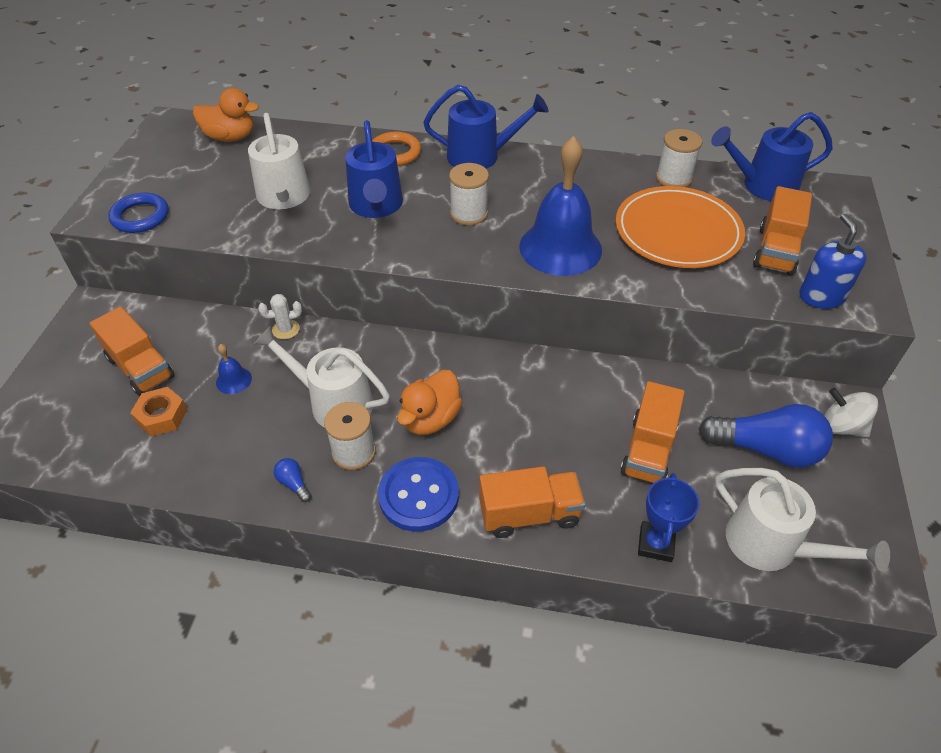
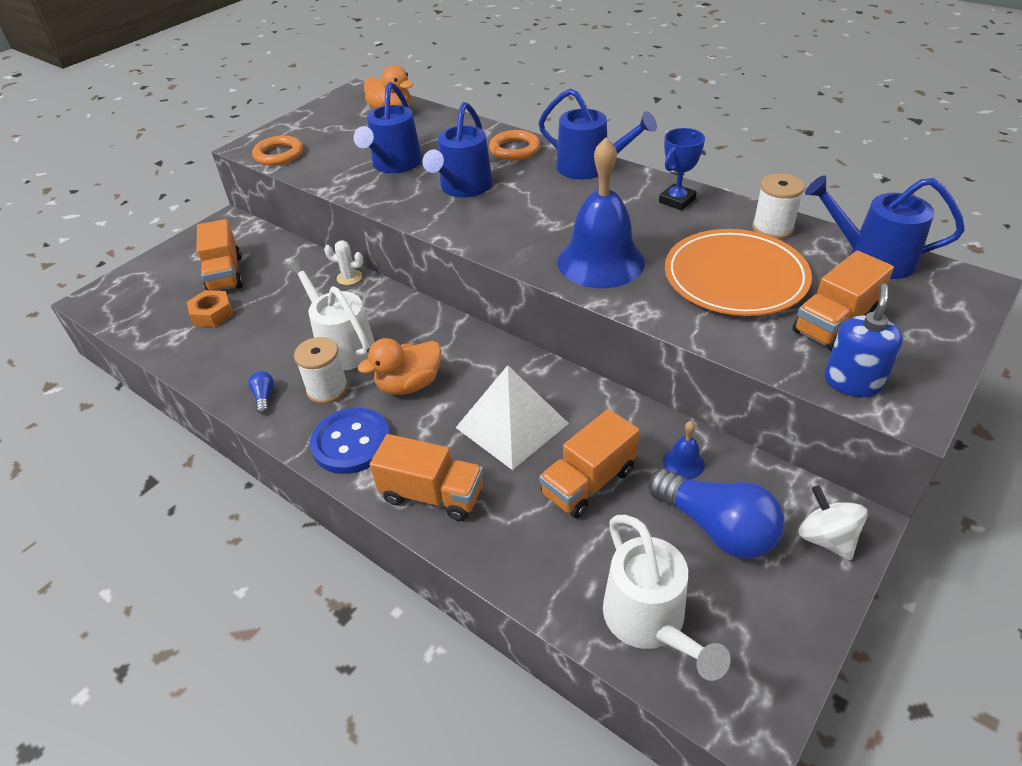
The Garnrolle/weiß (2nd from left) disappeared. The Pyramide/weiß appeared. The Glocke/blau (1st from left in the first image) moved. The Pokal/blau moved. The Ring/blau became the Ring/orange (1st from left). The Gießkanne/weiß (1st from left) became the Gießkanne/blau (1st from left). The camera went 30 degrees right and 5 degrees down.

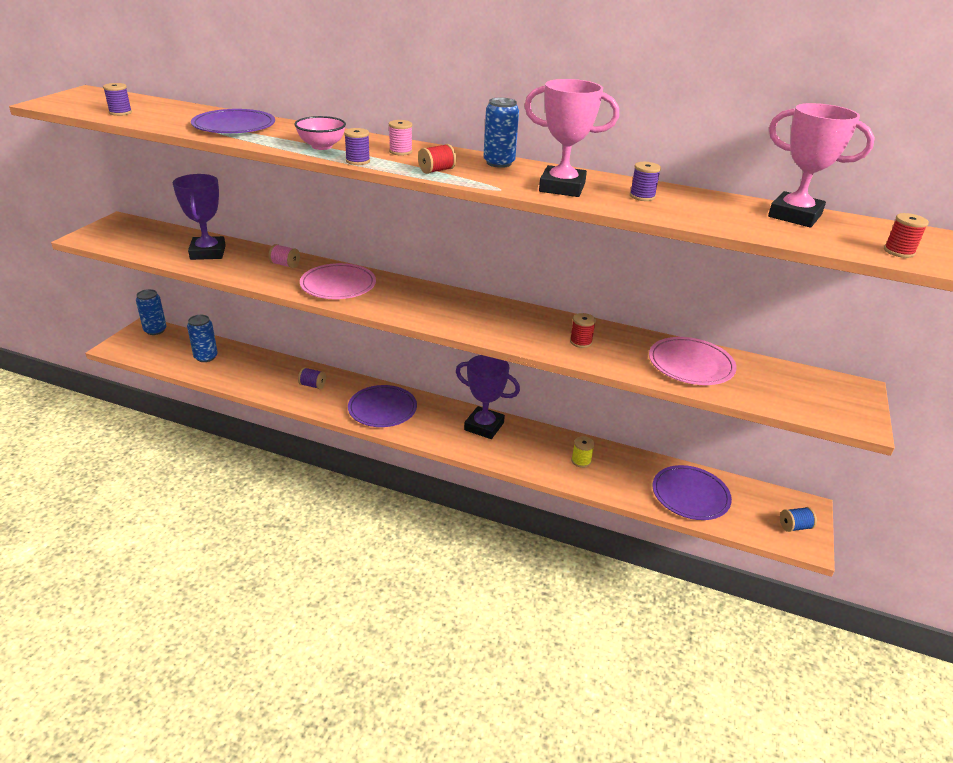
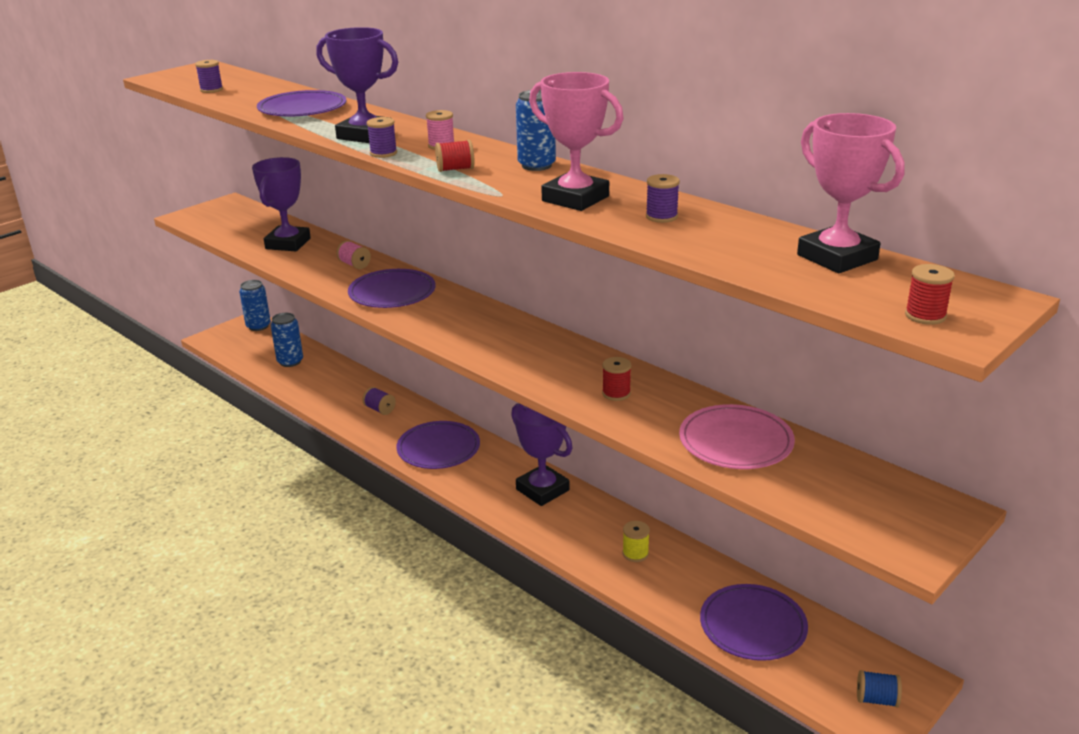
The Schüssel/rosa was replaced by the Pokal/lila (2nd from left). The Teller/rosa (1st from left) became the Teller/lila (2nd from left). The camera went 25 degrees right and 5 degrees down.

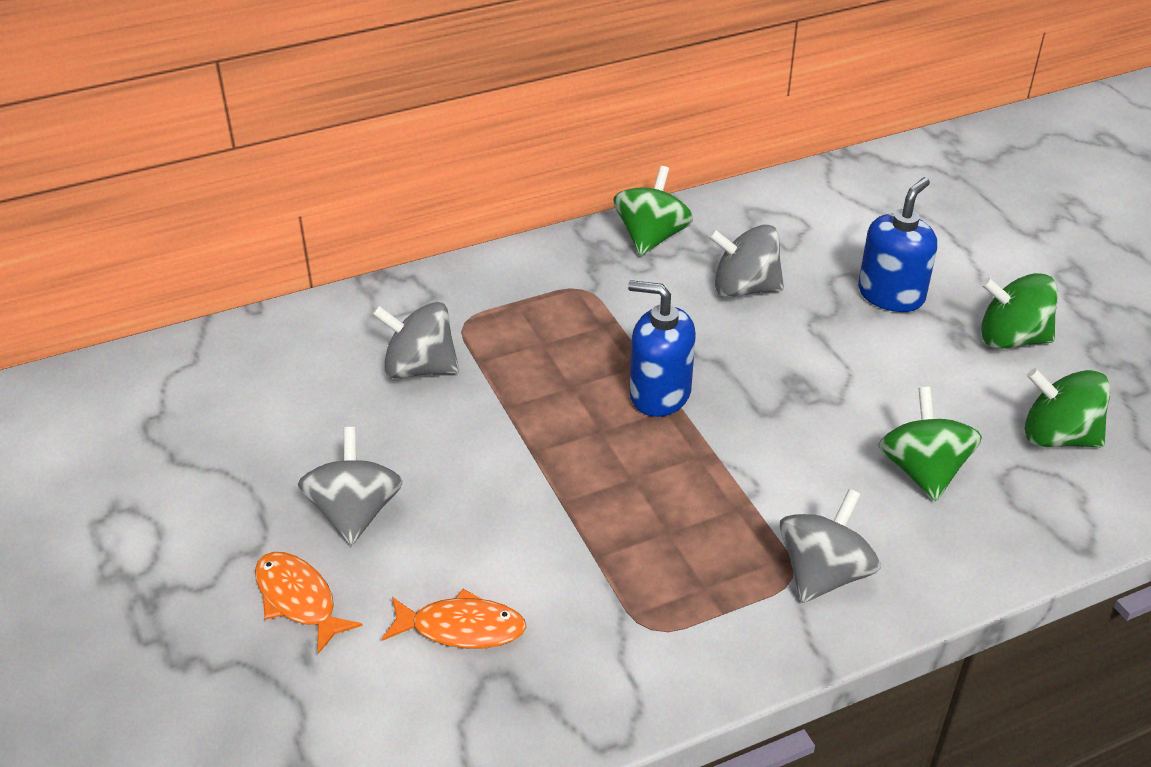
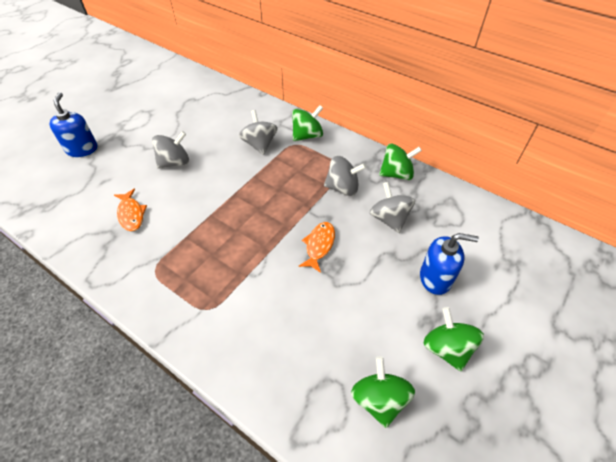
The Fisch/orange (1st from left in the first image) moved. The Seifenspender/blau (1st from left) moved. The Kreisel/grau (4th from left in the first image) moved. The Kreisel/grün (2nd from left in the first image) moved. The camera went 60 degrees right and 10 degrees up.

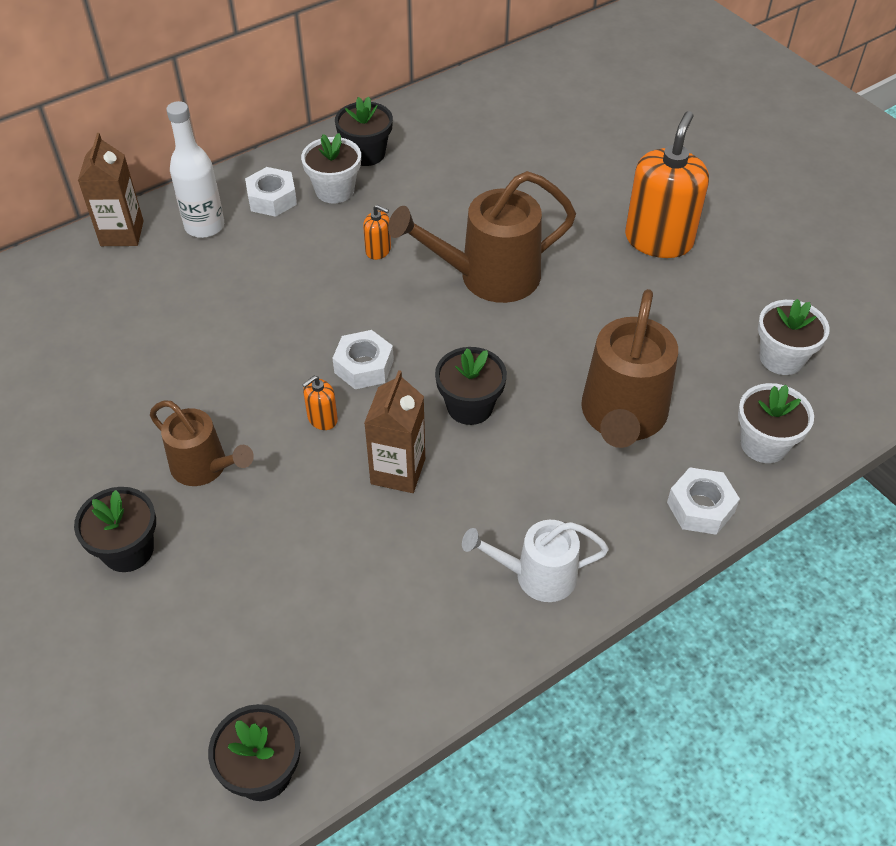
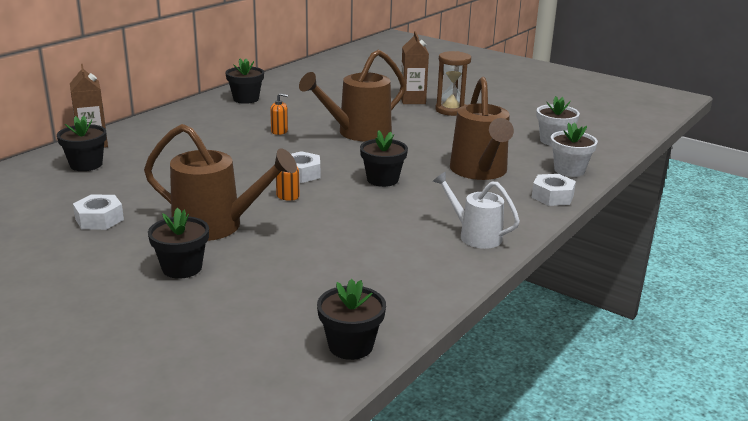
The Flasche/weiß disappeared. The Blumentopf/weiß (1st from left) disappeared. The Blumentopf/schwarz (1st from left) appeared. The Sechskantmutter/weiß (1st from left) moved. The Getränkekarton/braun (2nd from left) moved. The Seifenspender/orange (3rd from left) was replaced by the Sanduhr/braun. The Gießkanne/weiß turned 60 degrees clockwise. The Gießkanne/braun (1st from left) changed to 1.62 times the size. The camera went 20 degrees left and 25 degrees down.

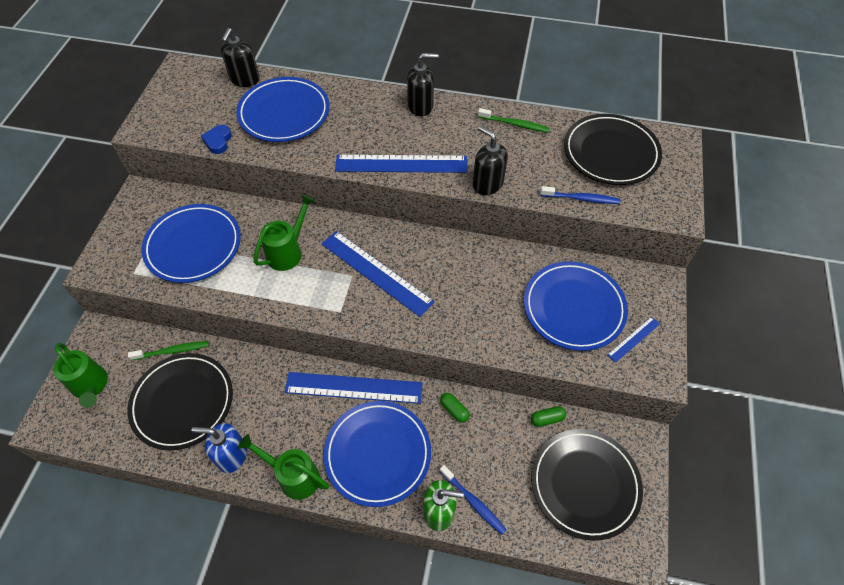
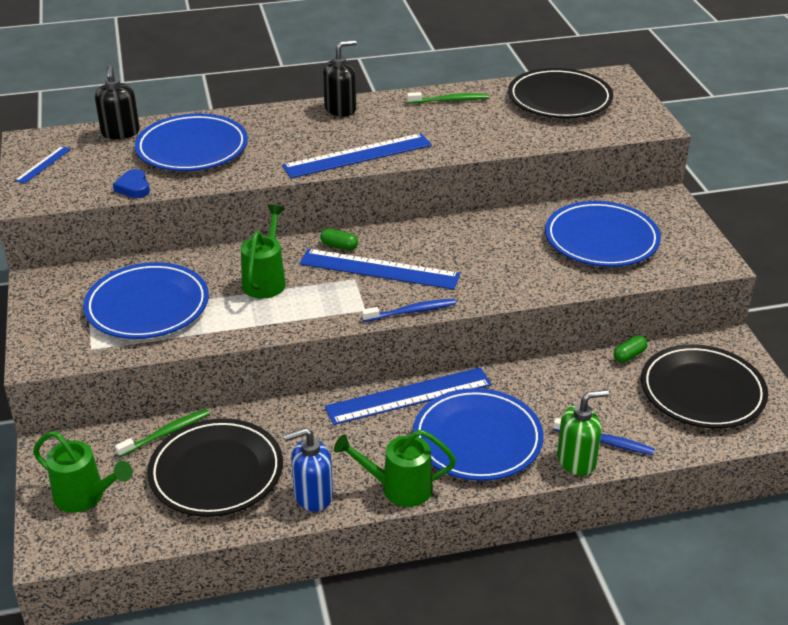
The Seifenspender/schwarz (3rd from left) disappeared. The Kapsel/grün (1st from left) moved. The Zahnbürste/blau (2nd from left in the first image) moved. The Lineal/blau (4th from left in the first image) moved. The camera went 25 degrees left and 20 degrees down.

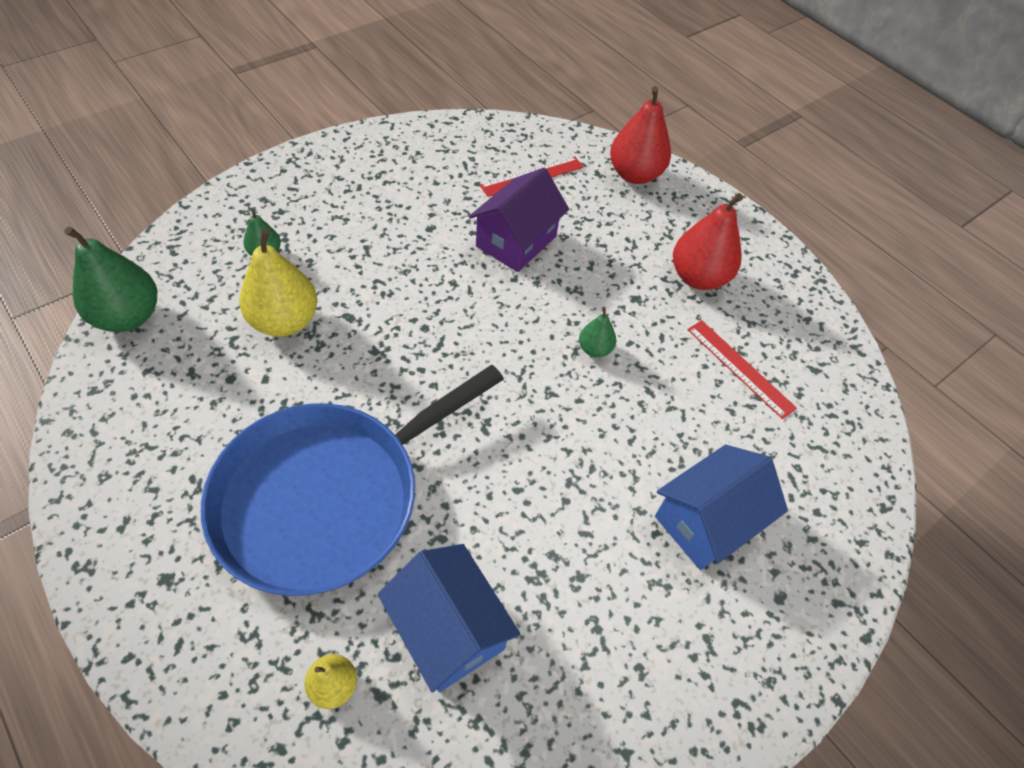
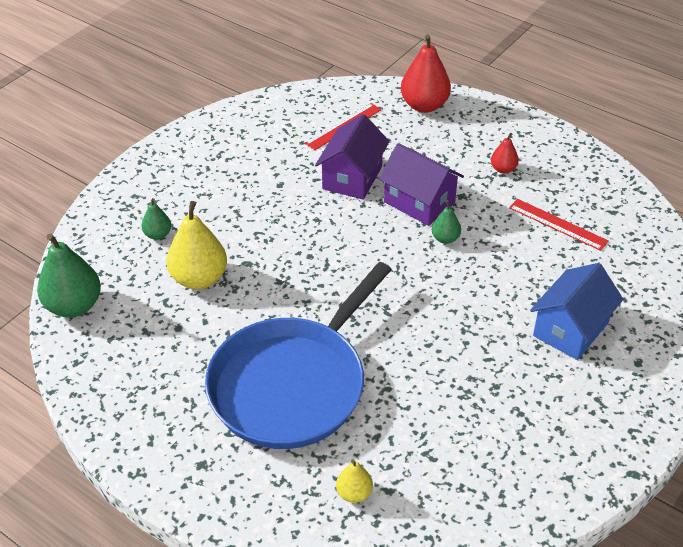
The Haus/blau (1st from left) disappeared. The Haus/lila (2nd from left) appeared. The Birne/rot (2nd from left) changed to 0.52 times the size. The camera went 10 degrees left and 10 degrees down.

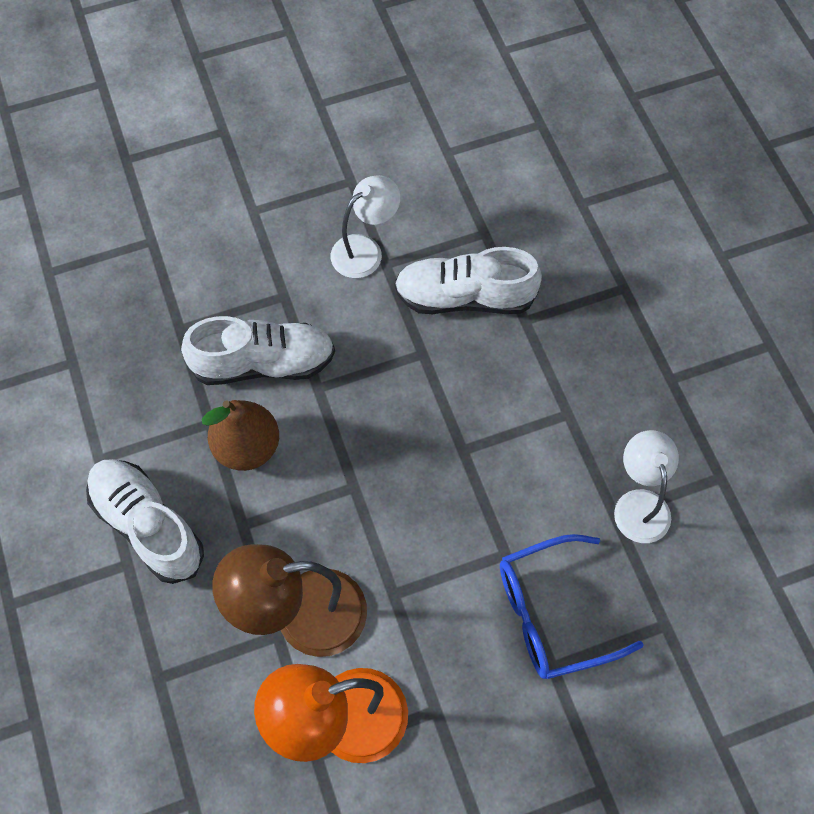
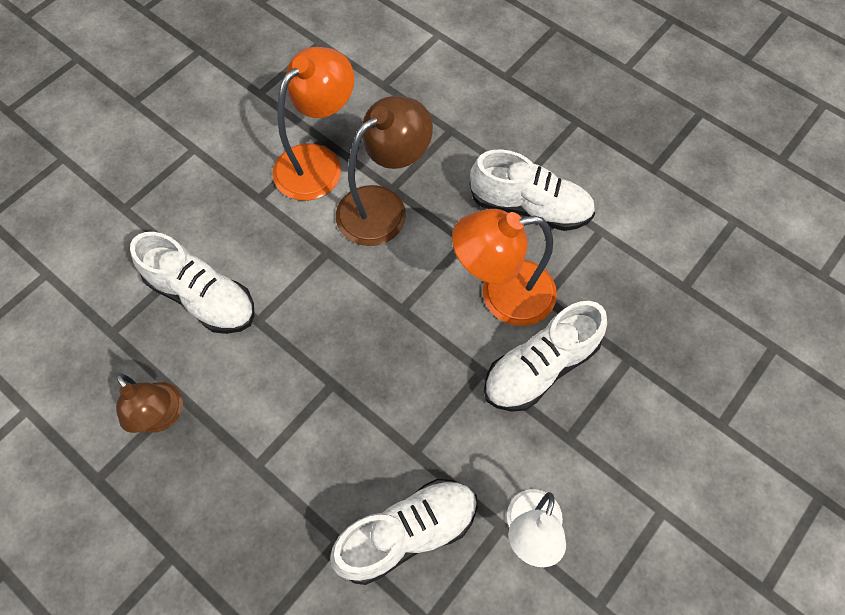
The Birne/braun was replaced by the Lampe/orange (2nd from left). The Brille/blau was replaced by the Schuh/weiß (1st from left). The Lampe/weiß (2nd from left) became the Lampe/braun (1st from left). The camera went 150 degrees right and 0 degrees up.

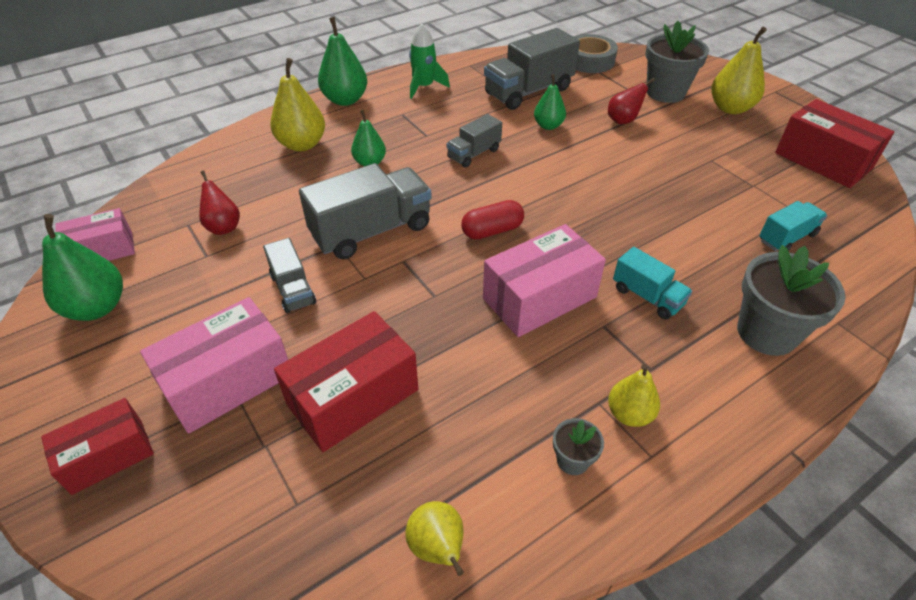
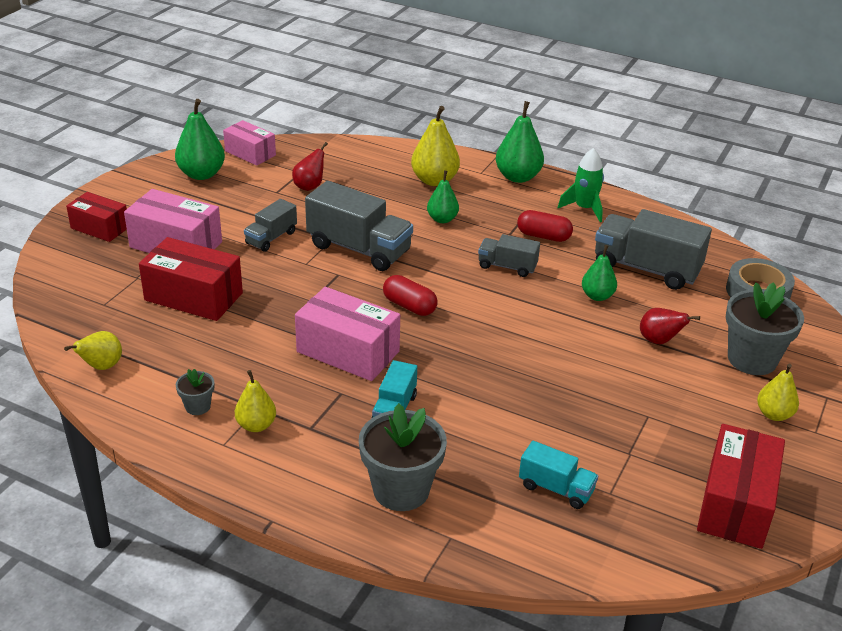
The Kapsel/rot (2nd from left) appeared. The Birne/gelb (4th from left) changed to 0.63 times the size. The camera went 60 degrees right and 10 degrees down.

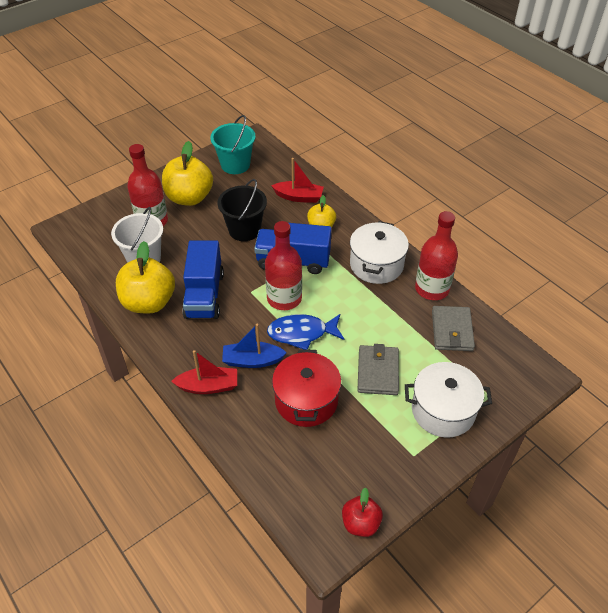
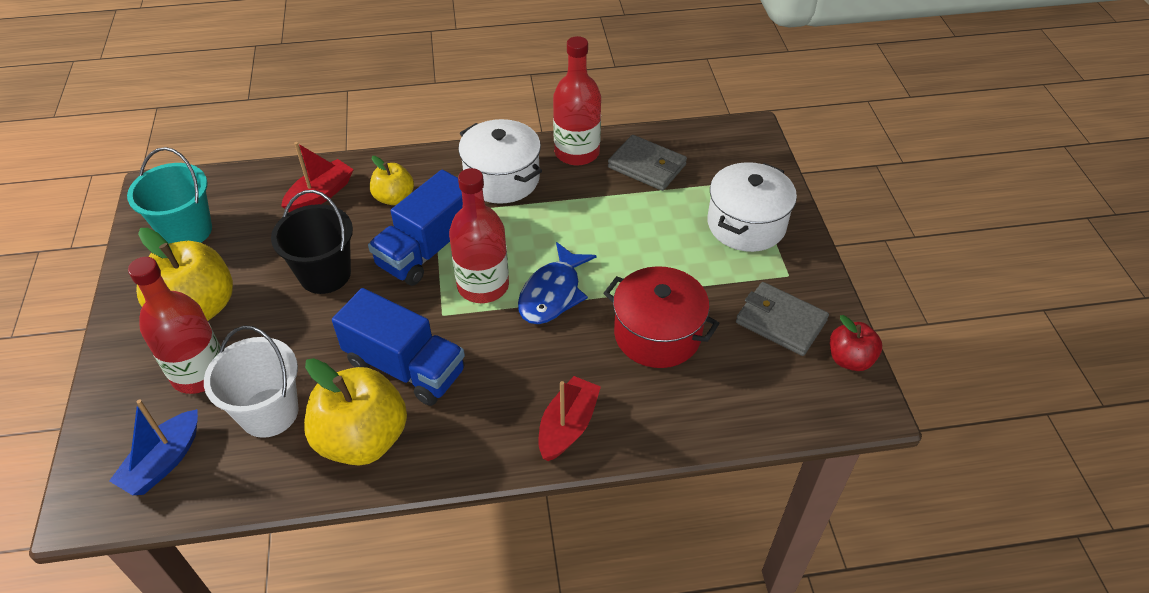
The Boot/blau moved. The Geldbörse/grau (1st from left in the first image) moved. The camera went 60 degrees left and 0 degrees up.

